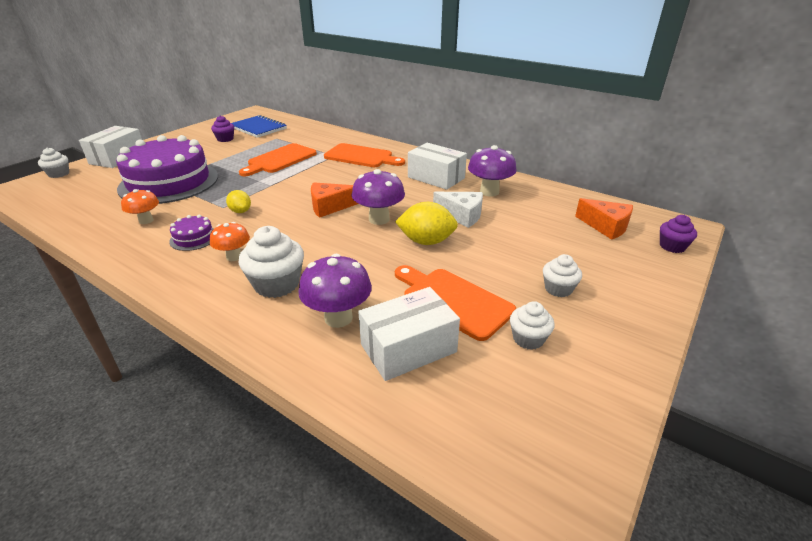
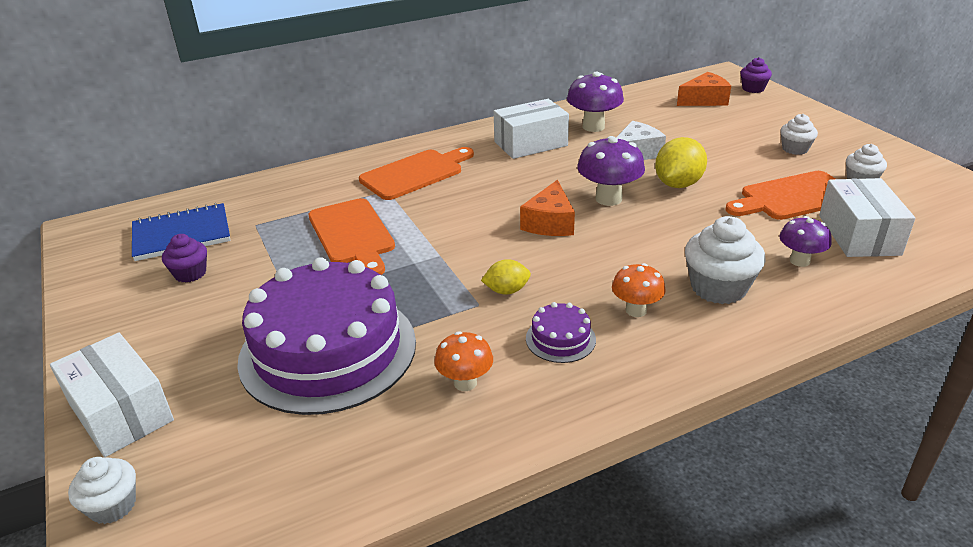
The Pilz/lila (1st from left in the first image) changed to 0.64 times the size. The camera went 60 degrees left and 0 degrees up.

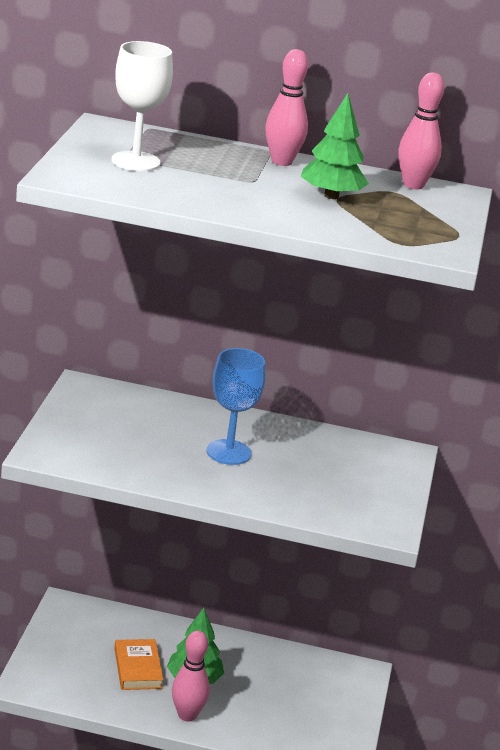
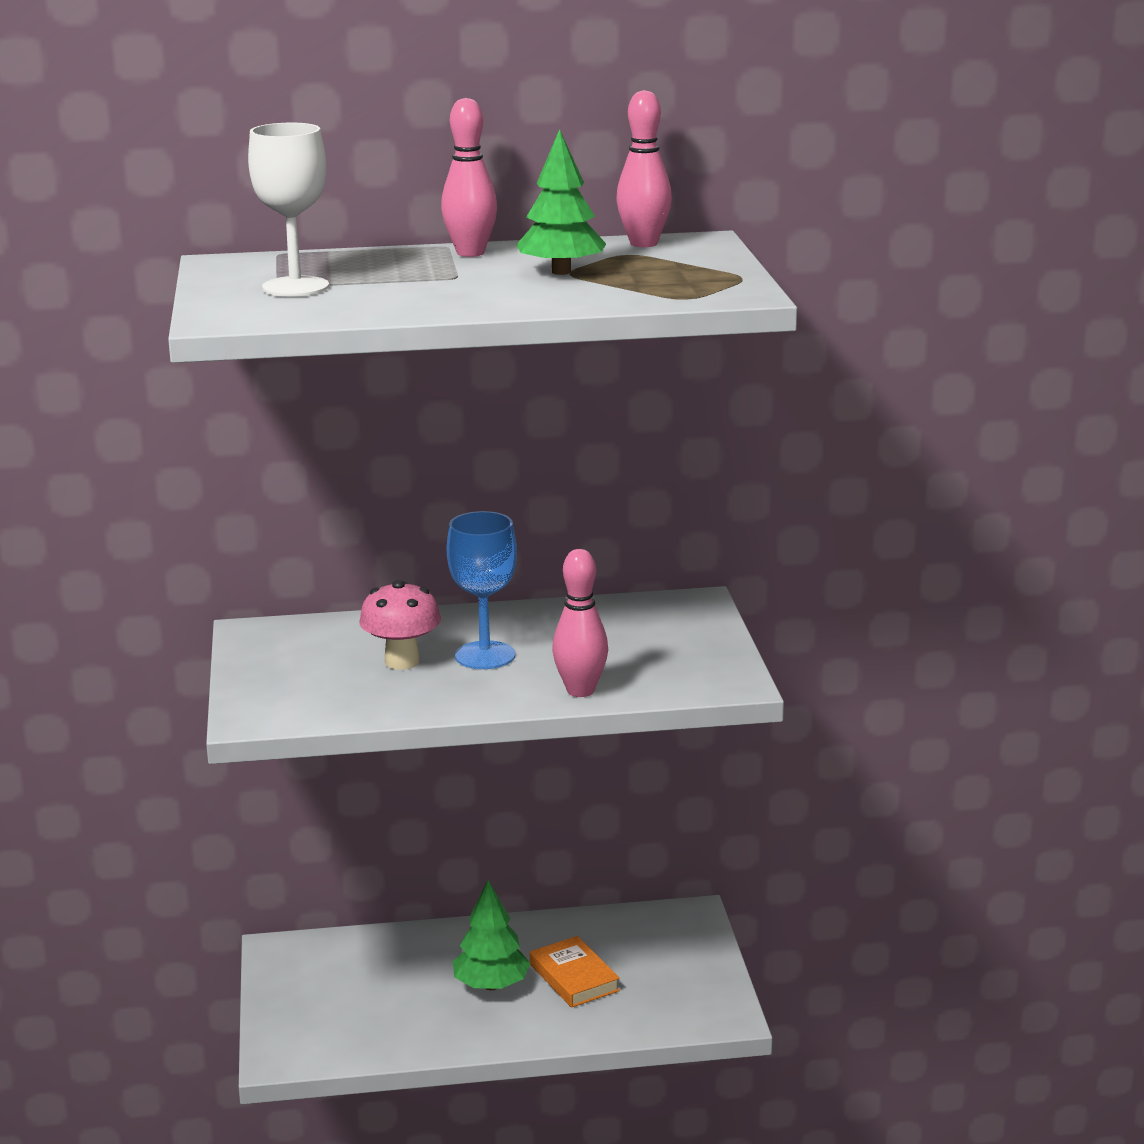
The Pilz/rosa appeared. The Buch/orange moved. The Bowlingkegel/rosa (1st from left in the first image) moved. The camera went 15 degrees left and 5 degrees down.

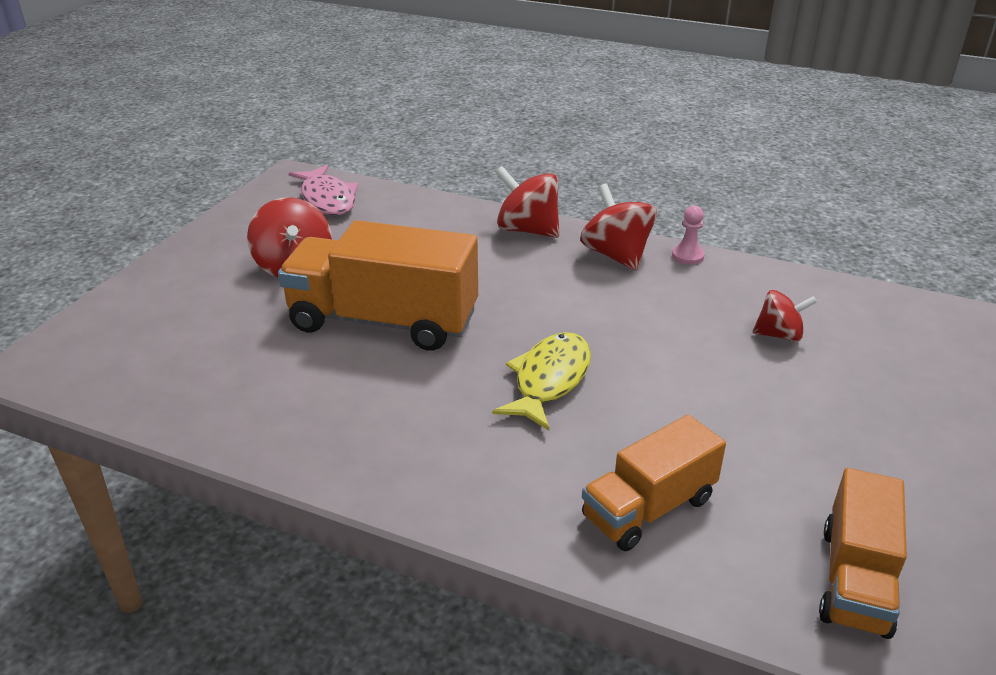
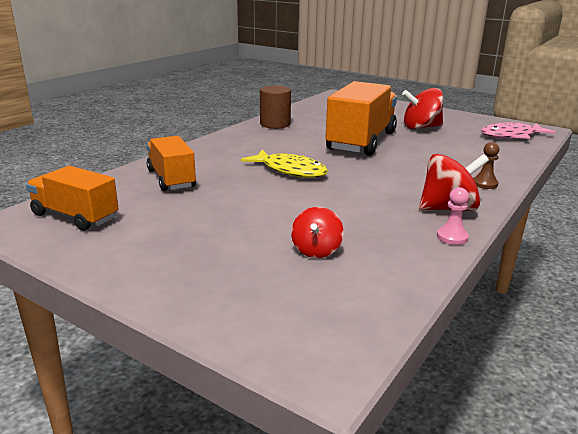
The Vollzylinder/braun appeared. The Kreisel/rot (2nd from left) was replaced by the Bauer/braun. The camera went 100 degrees right and 10 degrees down.

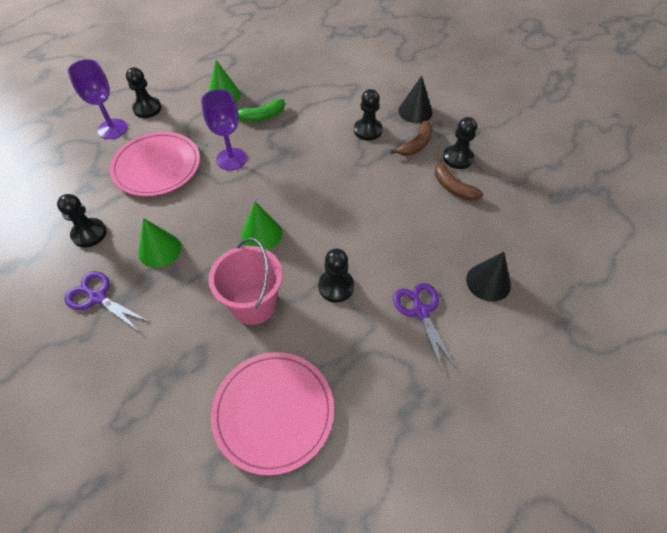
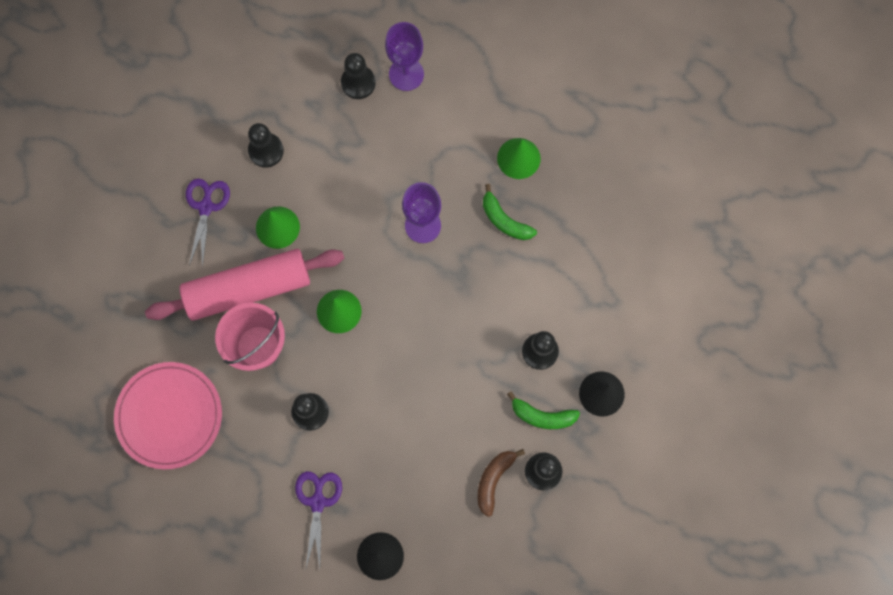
The Teller/rosa (1st from left) disappeared. The Nudelholz/rosa appeared. The Bauer/schwarz (2nd from left in the first image) moved. The Banane/braun (1st from left) became the Banane/grün (2nd from left). The Schere/lila (2nd from left) turned 45 degrees counterclockwise. The camera went 65 degrees right and 20 degrees up.

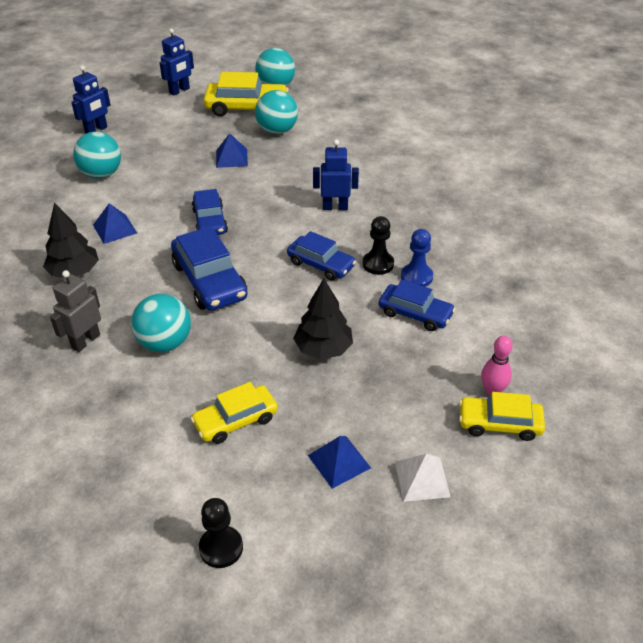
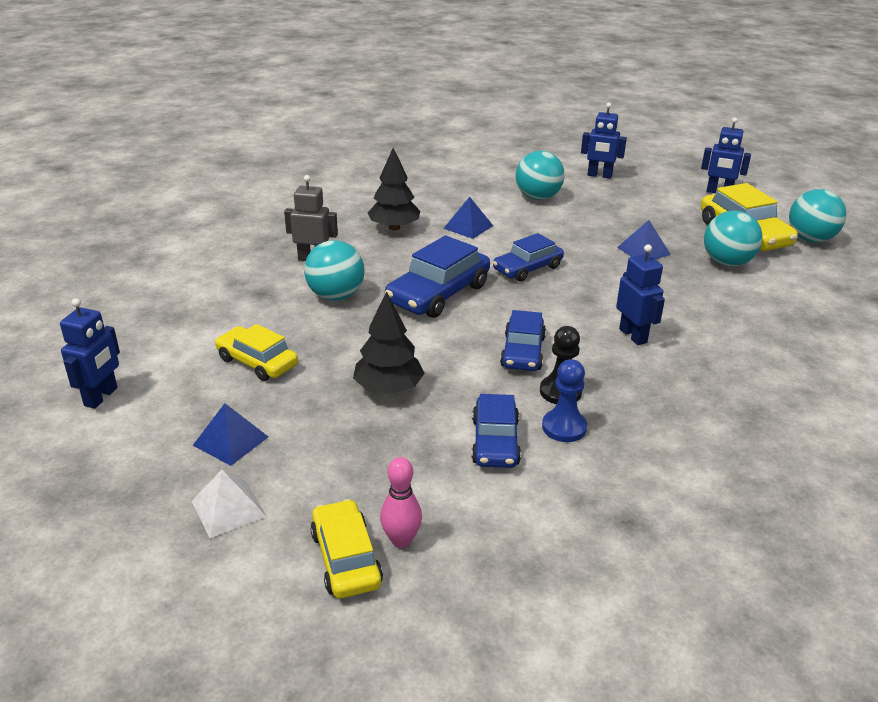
The Bauer/schwarz (1st from left) was replaced by the Roboter/blau (1st from left). The camera went 65 degrees right and 10 degrees down.

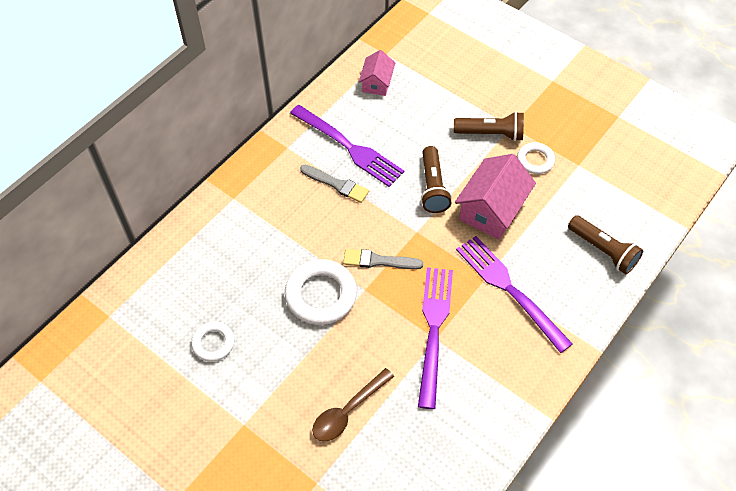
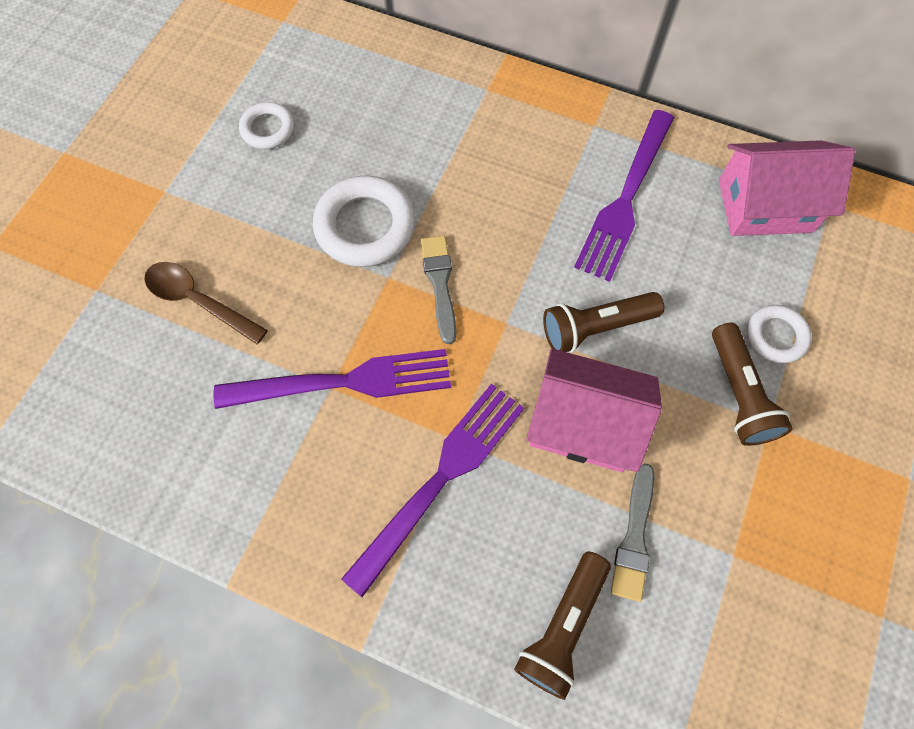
The Pinsel/grau (1st from left in the first image) moved. The Ring/weiß (3rd from left) moved. The Haus/rosa (1st from left in the first image) changed to 1.72 times the size. The camera went 75 degrees right and 10 degrees up.

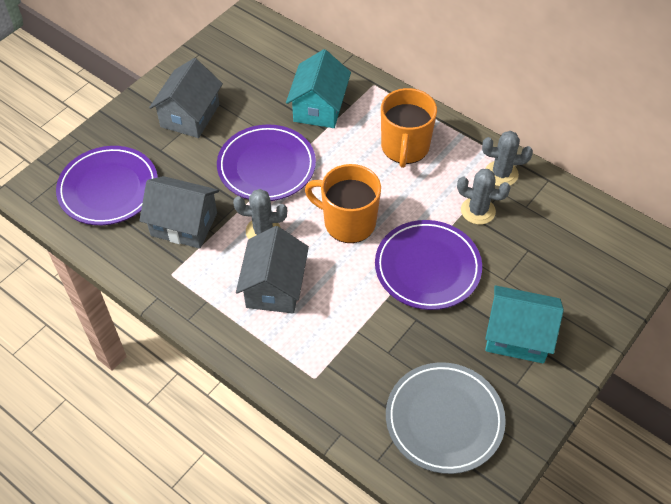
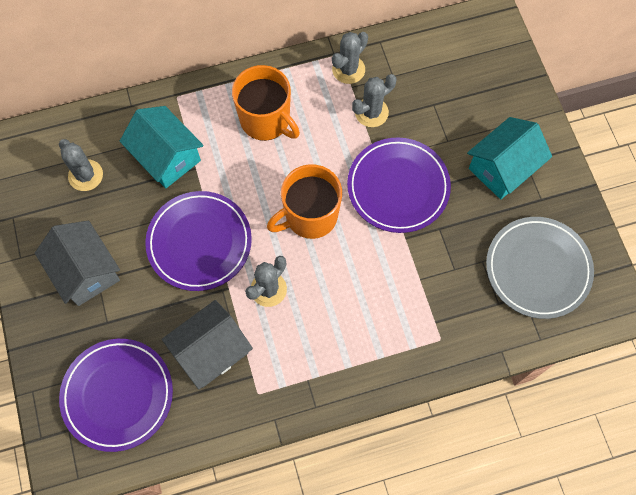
The Haus/grau (3rd from left) disappeared. The Kaktus/grau (1st from left) appeared. The camera went 55 degrees left and 15 degrees up.

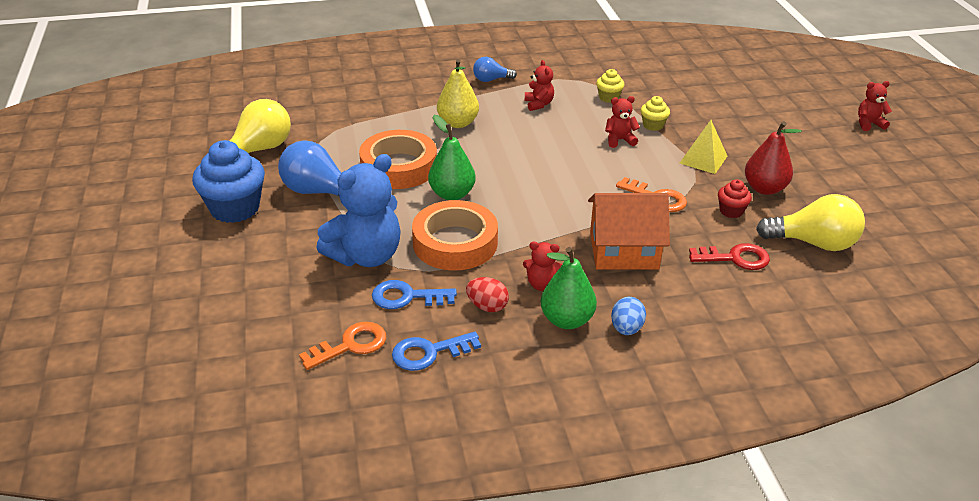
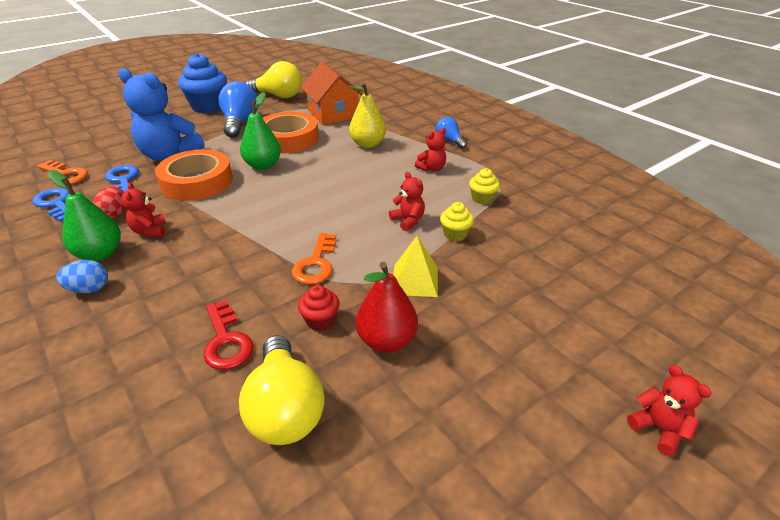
The Haus/orange moved. The camera went 65 degrees right and 0 degrees up.

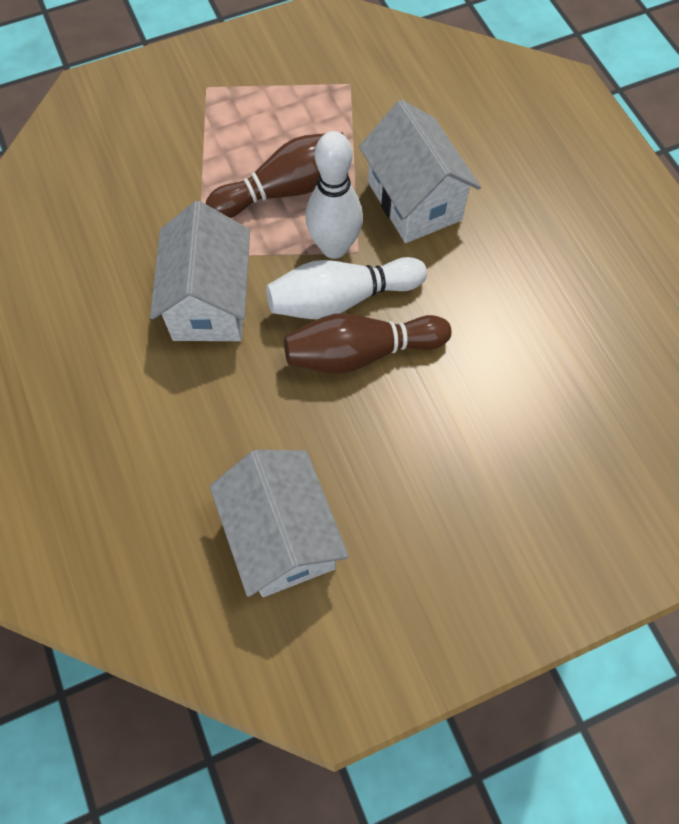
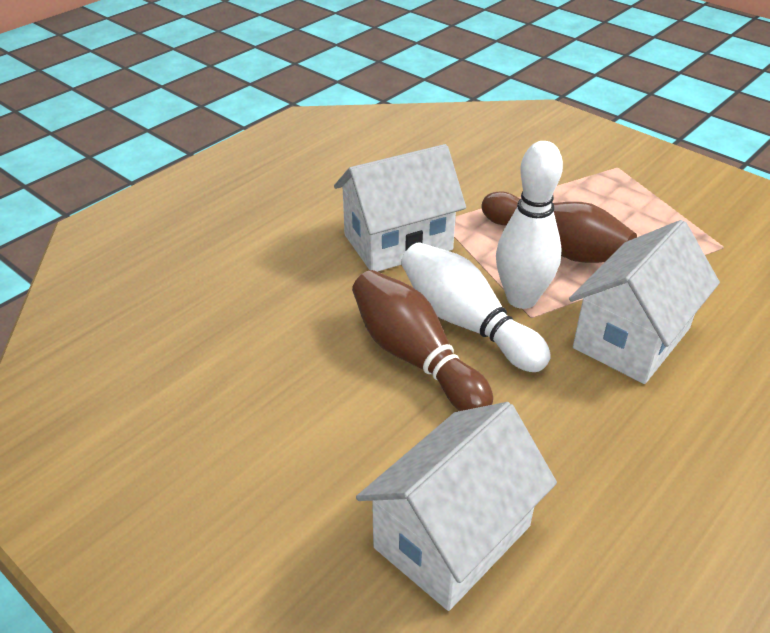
The Haus/weiß (2nd from left) moved. The camera went 65 degrees right and 25 degrees down.

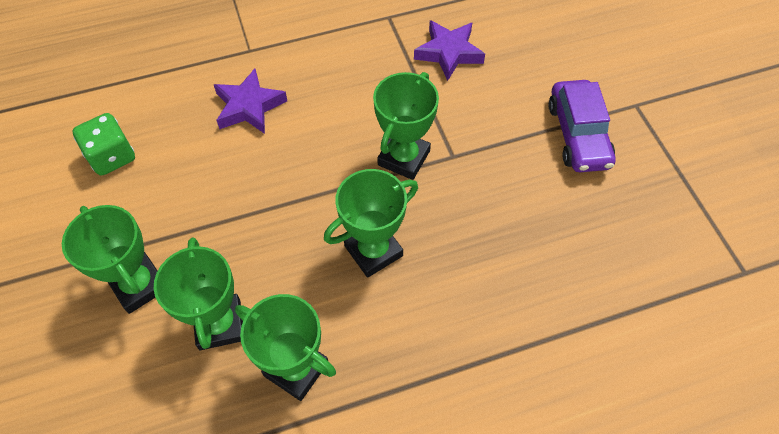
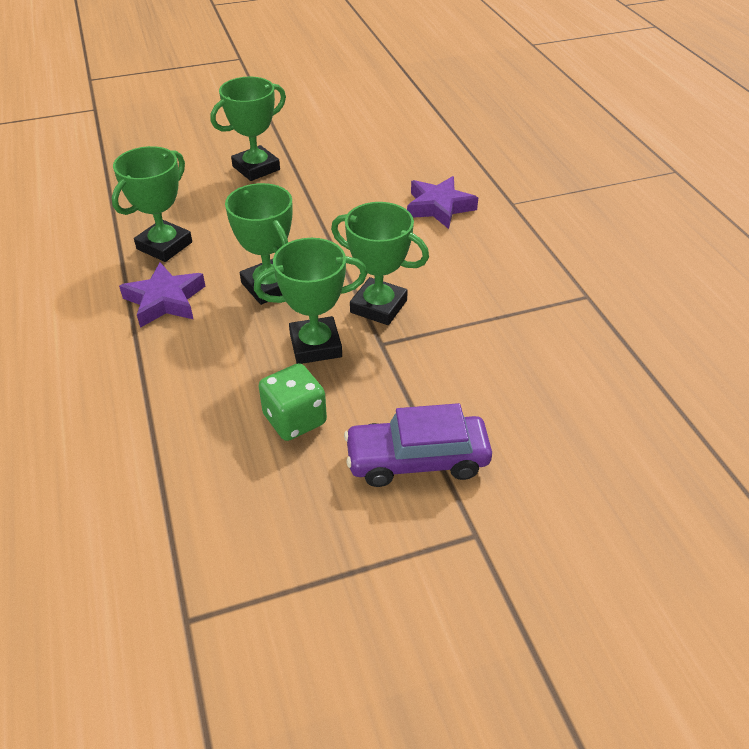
The Spielwürfel/grün moved. The Pokal/grün (2nd from left in the first image) moved. The Stern/lila (2nd from left in the first image) moved. The camera went 90 degrees right and 15 degrees down.

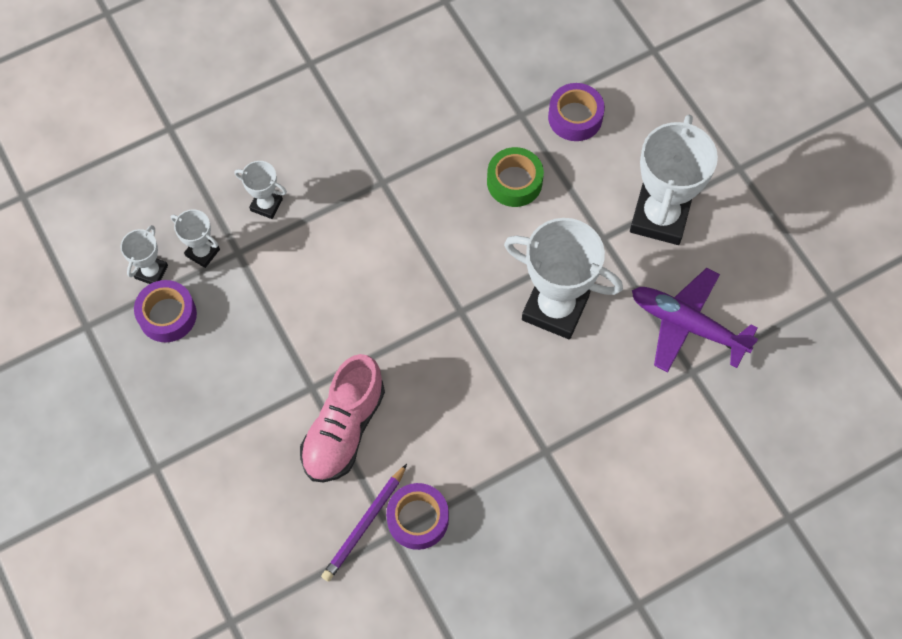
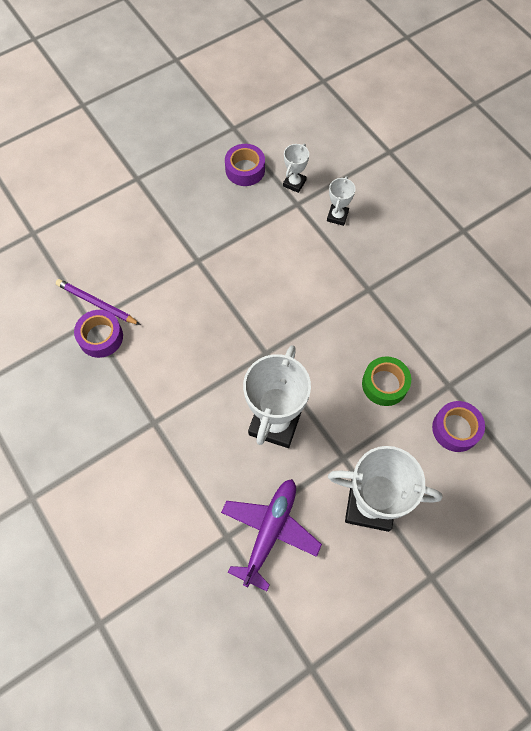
The Pokal/weiß (1st from left) disappeared. The Schuh/rosa disappeared. The camera went 85 degrees right and 0 degrees up.

